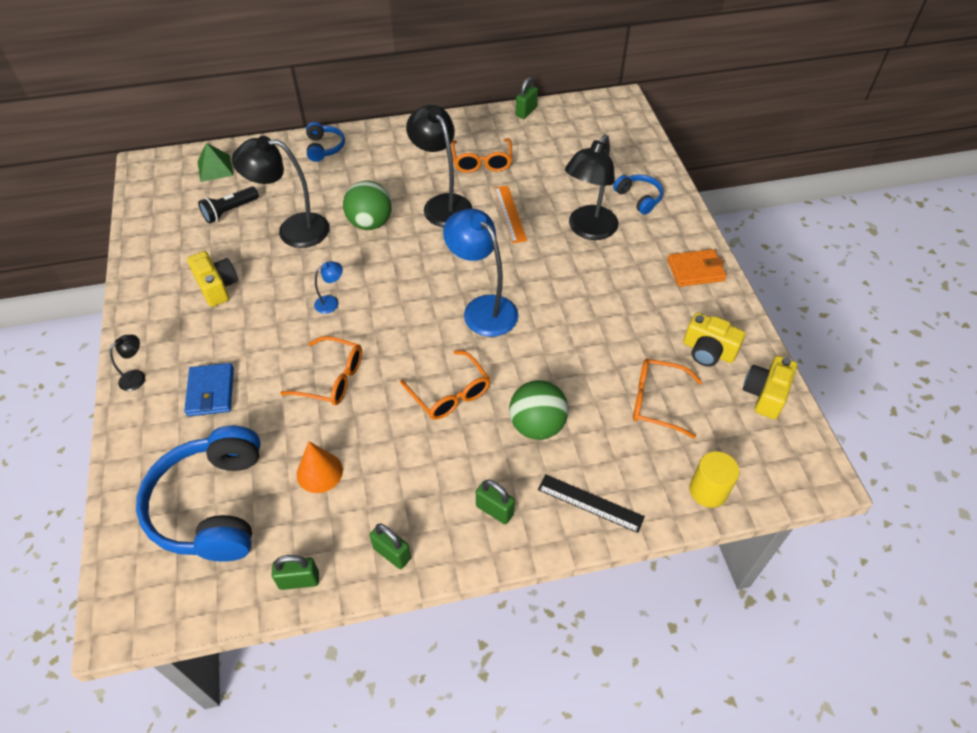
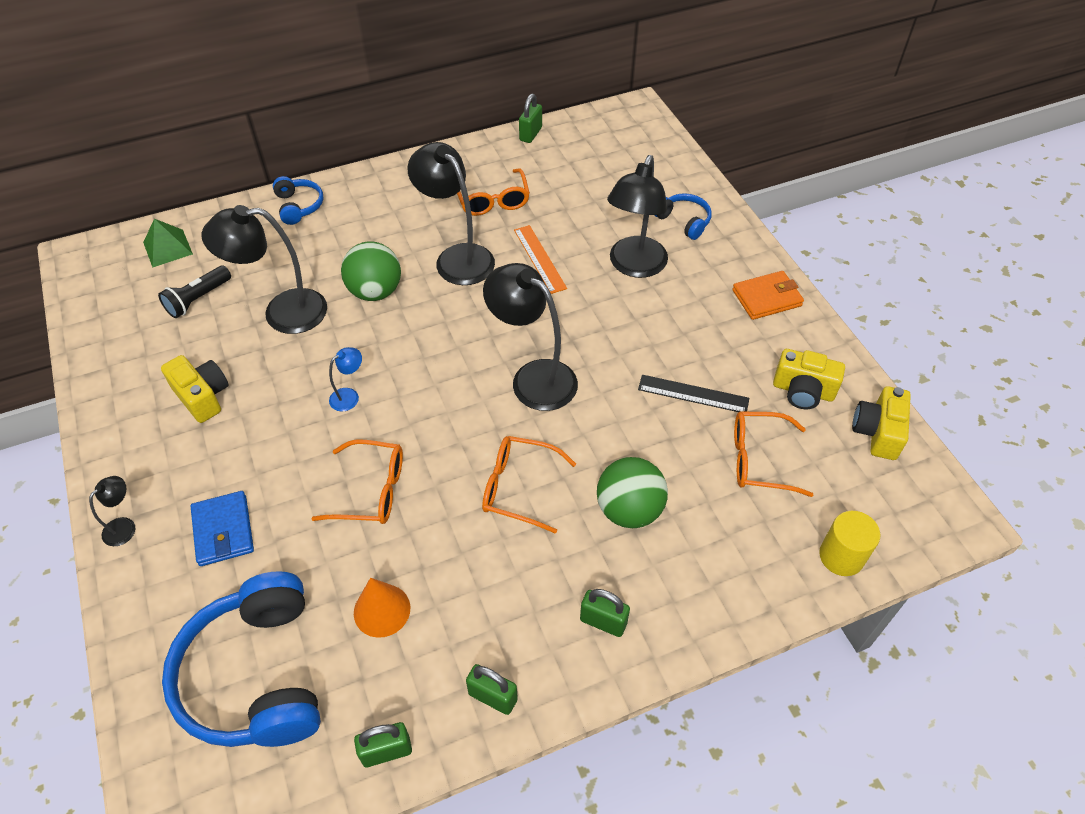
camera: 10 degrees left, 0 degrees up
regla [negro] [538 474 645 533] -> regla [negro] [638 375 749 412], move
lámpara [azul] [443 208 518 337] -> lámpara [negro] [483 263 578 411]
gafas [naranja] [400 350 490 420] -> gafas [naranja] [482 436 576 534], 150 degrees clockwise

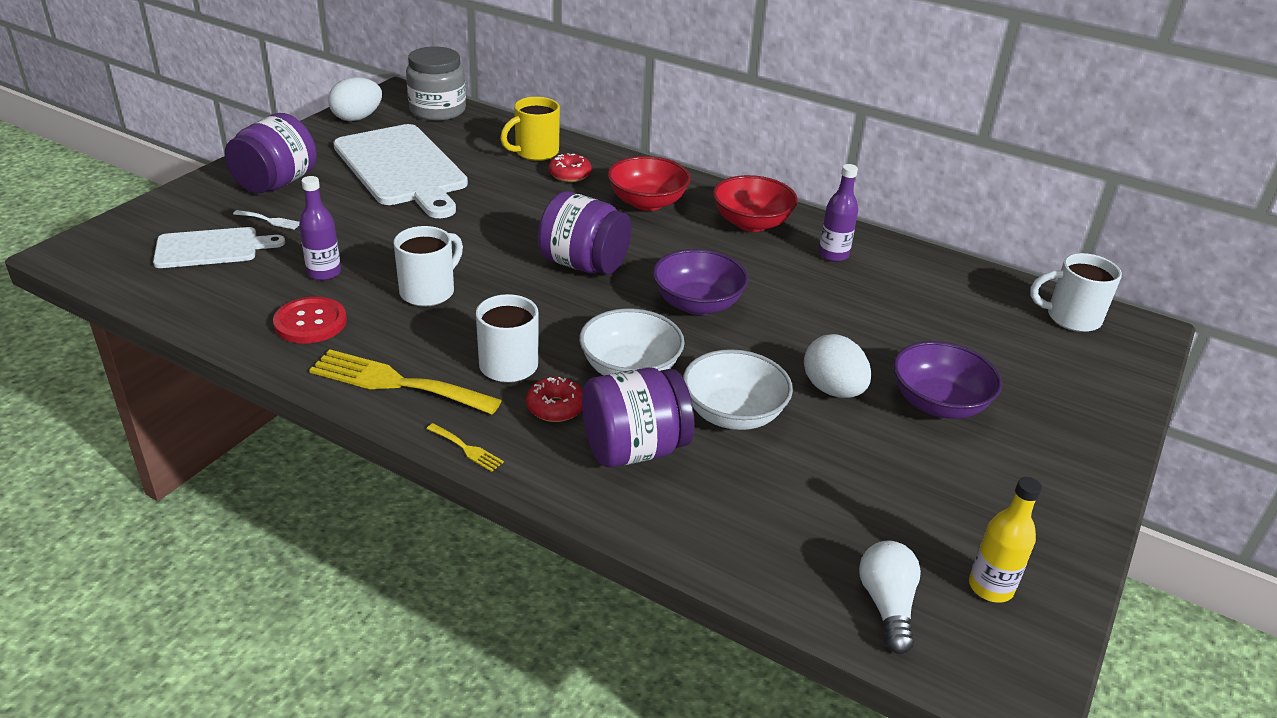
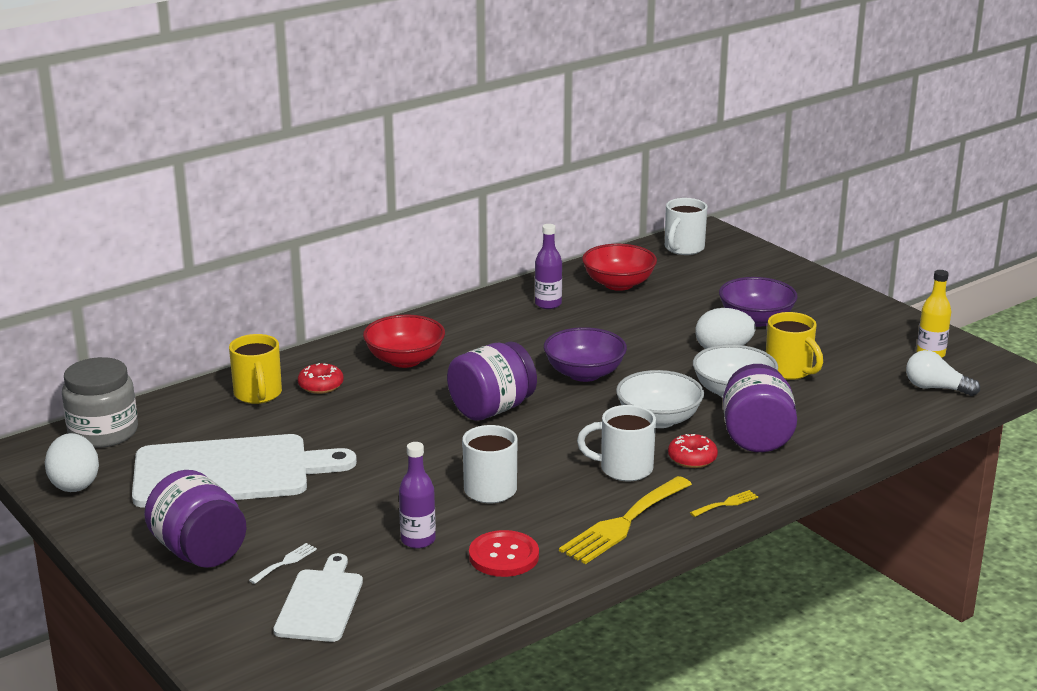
camera: 65 degrees left, 10 degrees down
none -> taza [amarillo] [766 312 823 380]
cuenco [rojo] [713 175 798 232] -> cuenco [rojo] [582 244 657 291], move

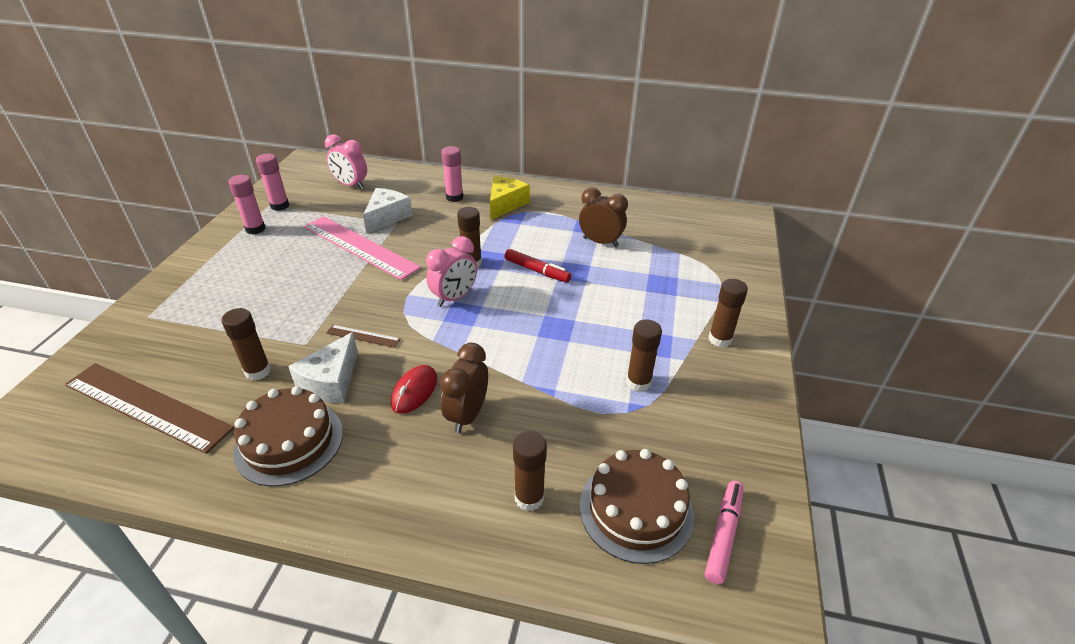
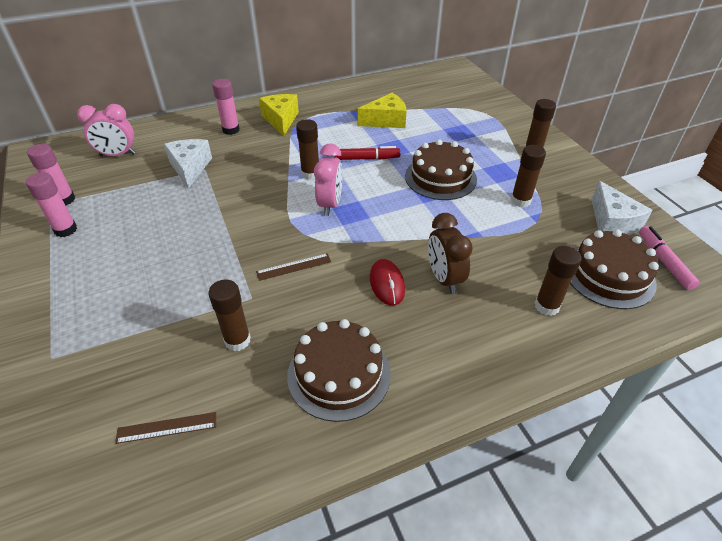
camera: 35 degrees left, 5 degrees up
regla [rosa] [304 216 421 280] -> none
none -> tarta [marrón] [405 139 477 200]
queso [blanco] [288 332 358 403] -> queso [blanco] [592 181 652 235], move
despertador [marrón] [579 188 628 247] -> queso [amarillo] [357 93 407 128]
regla [marrón] [65 363 234 454] -> regla [marrón] [115 412 216 444], x0.43

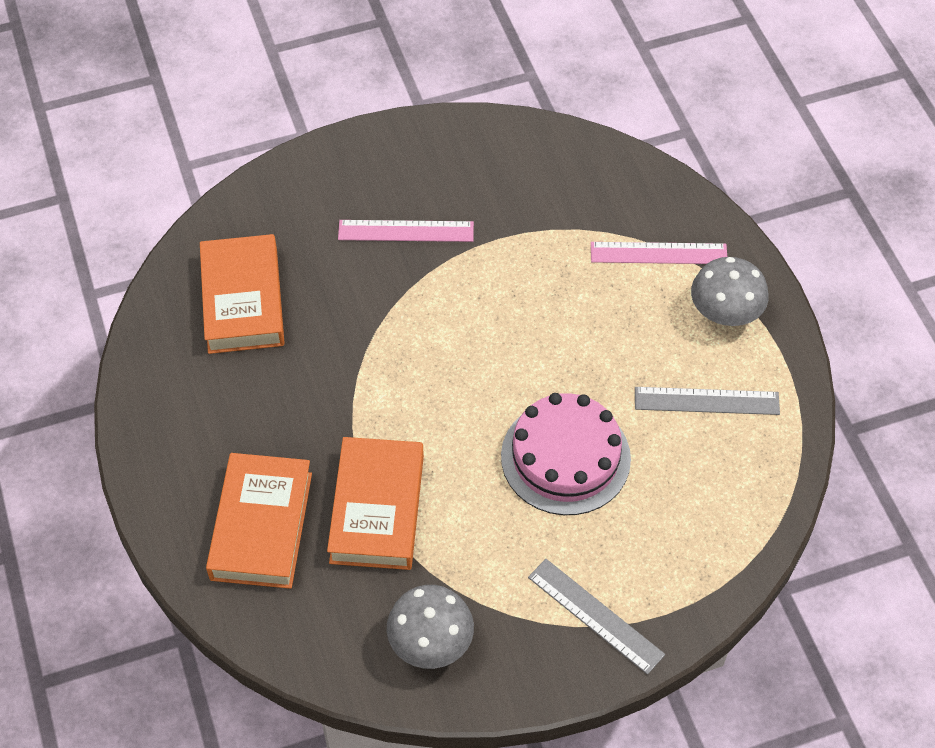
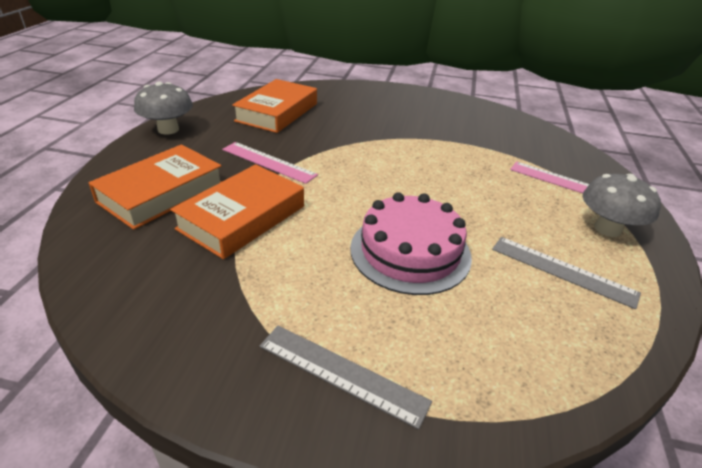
camera: 30 degrees right, 20 degrees down
regla [rosa] [338 220 474 242] -> regla [rosa] [222 142 318 184], move
seta [gris] [387 585 474 669] -> seta [gris] [134 82 193 134], move
regla [gris] [528 559 665 675] -> regla [gris] [260 325 432 429], 45 degrees counterclockwise

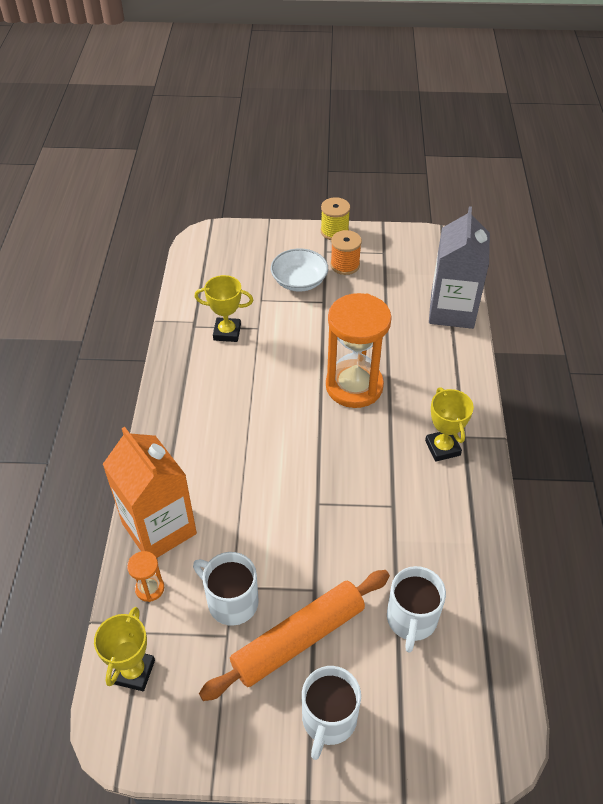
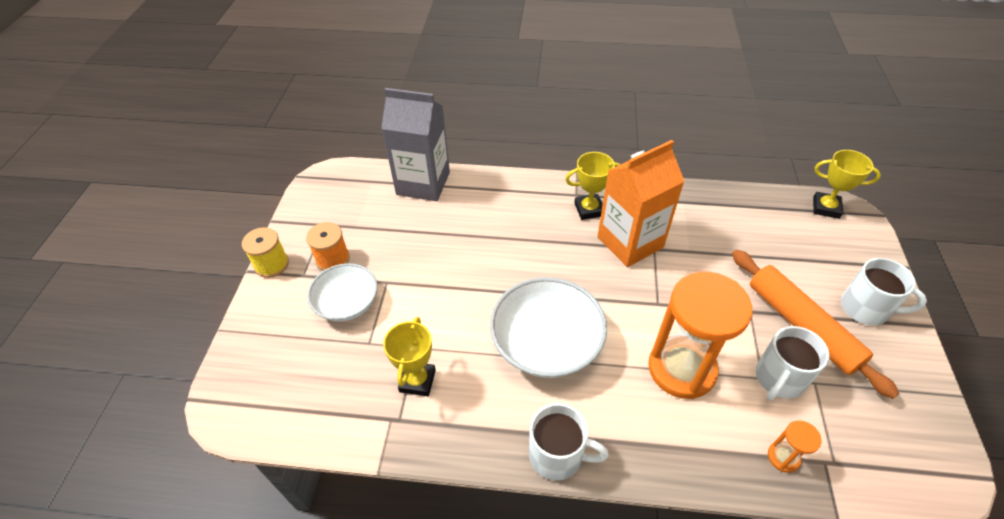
camera: 85 degrees left, 0 degrees up
none -> cuenco [blanco] [490 277 607 378]
trofeo [amarillo] [94 607 155 691] -> trofeo [amarillo] [813 150 881 219], move
cartón de leche [naranja] [102 427 197 558] -> cartón de leche [naranja] [597 140 685 267], move
reloj de arena [naranja] [326 293 392 408] -> reloj de arena [naranja] [648 271 752 399], move
taza [blanco] [387 566 446 653] -> taza [blanco] [529 403 609 481], move

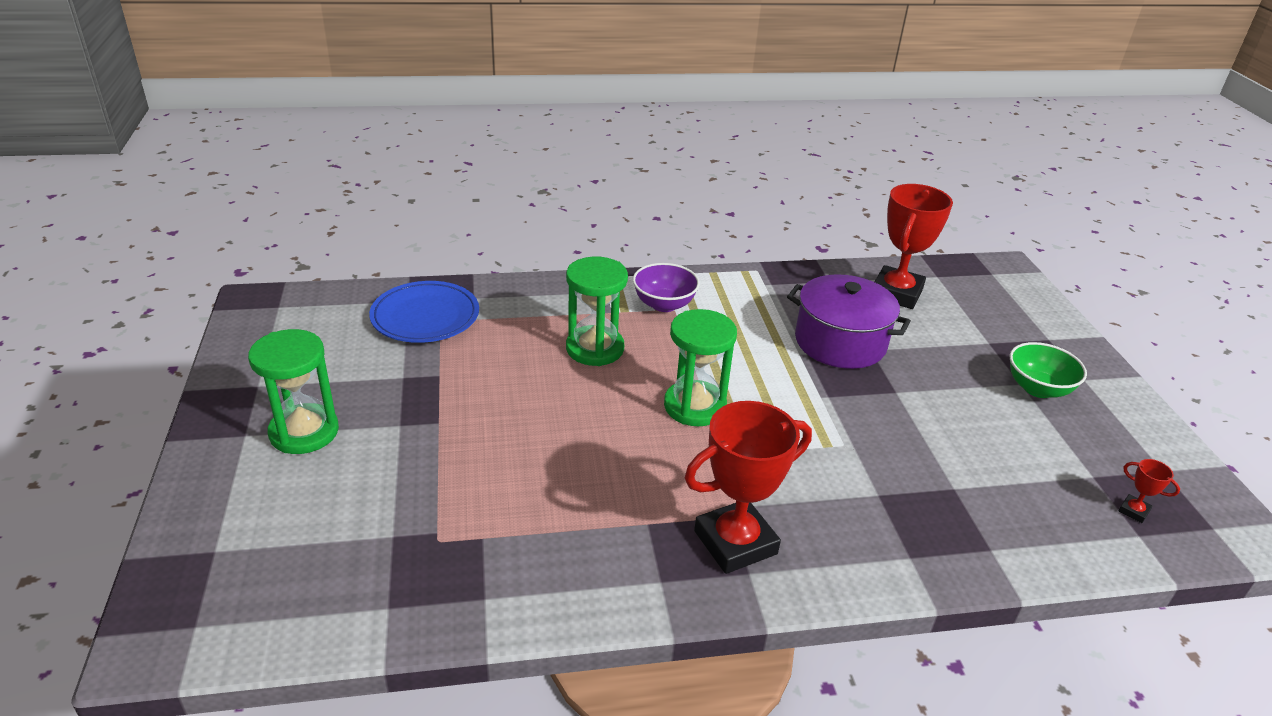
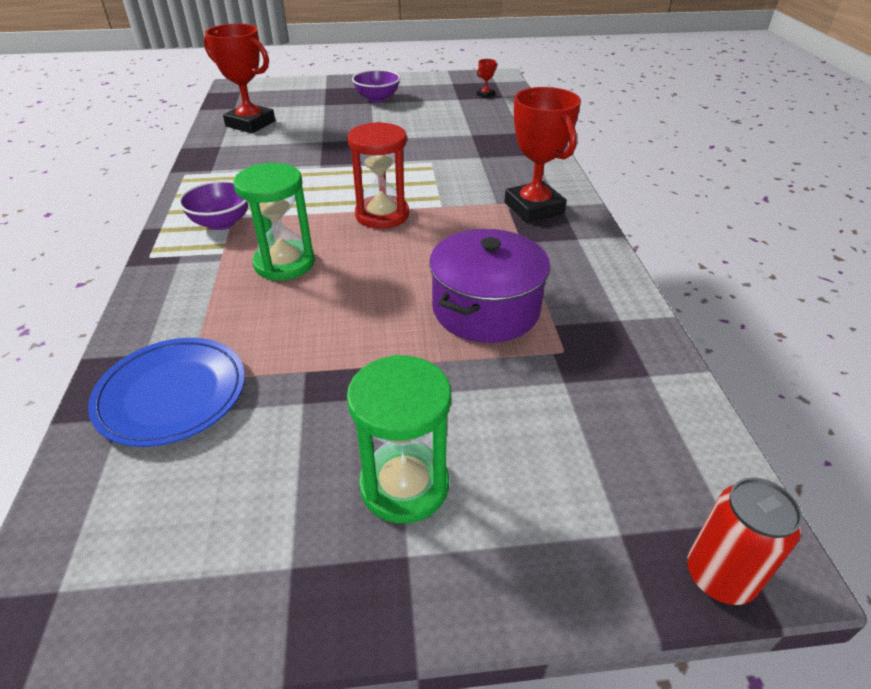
camera: 85 degrees left, 5 degrees up
none -> lata [rojo] [687 477 803 605]
olla [morado] [787 274 911 369] -> olla [morado] [429 229 550 343], move
reloj de arena [verde] [664 309 737 426] -> reloj de arena [rojo] [347 122 409 229]
cuenco [verde] [1010 342 1087 398] -> cuenco [morado] [352 69 400 103]

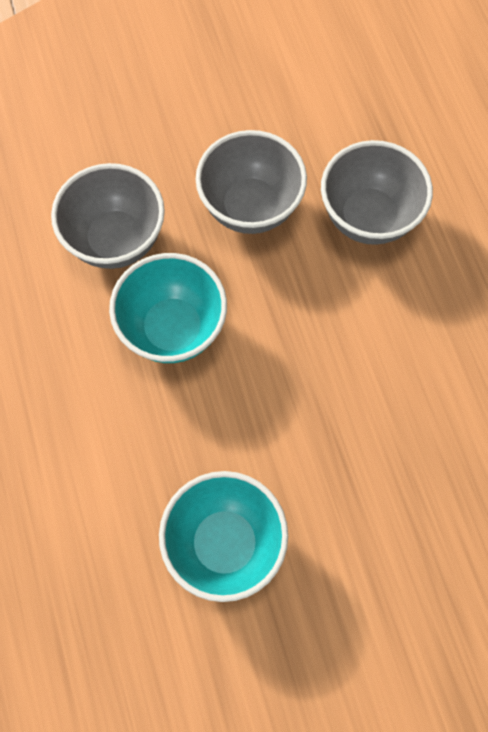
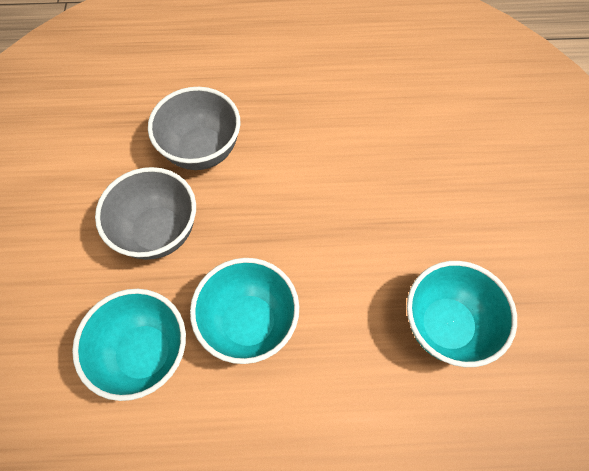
camera: 75 degrees left, 5 degrees down
cuenco [gris] [51 163 165 269] -> cuenco [turquesa] [72 289 186 401]

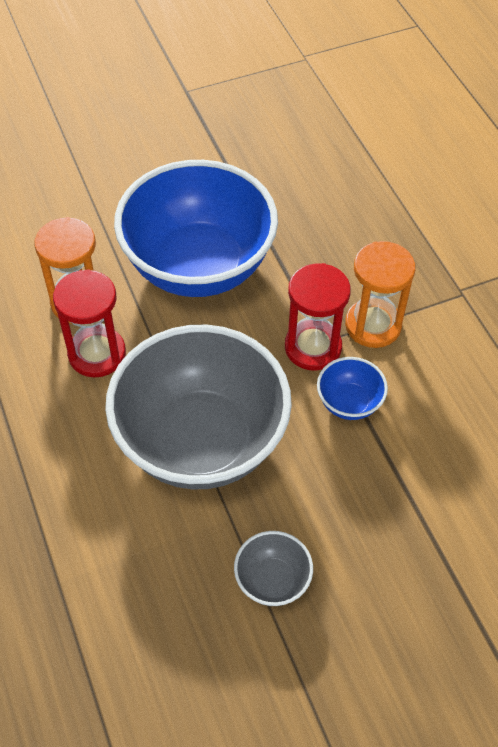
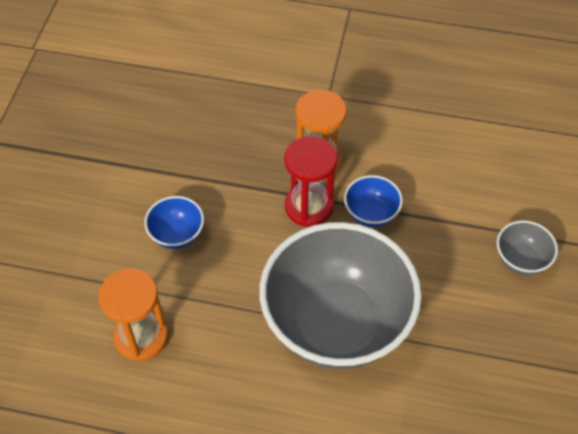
camera: 55 degrees left, 0 degrees up
reloj de arena [rojo] [53 269 126 377] -> none
cuenco [gris] [234 531 313 606] -> cuenco [gris] [497 220 558 275], move
cuenco [azul] [114 160 278 297] -> cuenco [azul] [144 196 204 249], x0.41

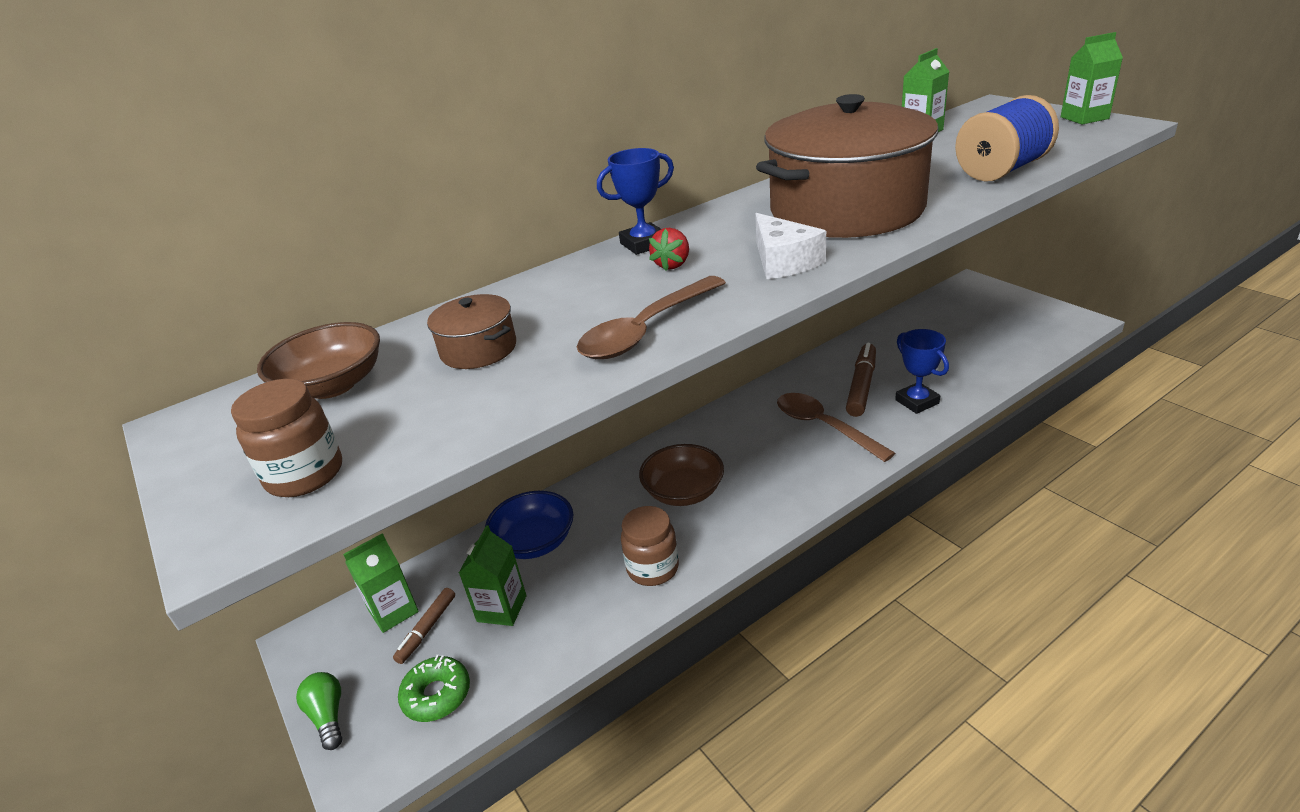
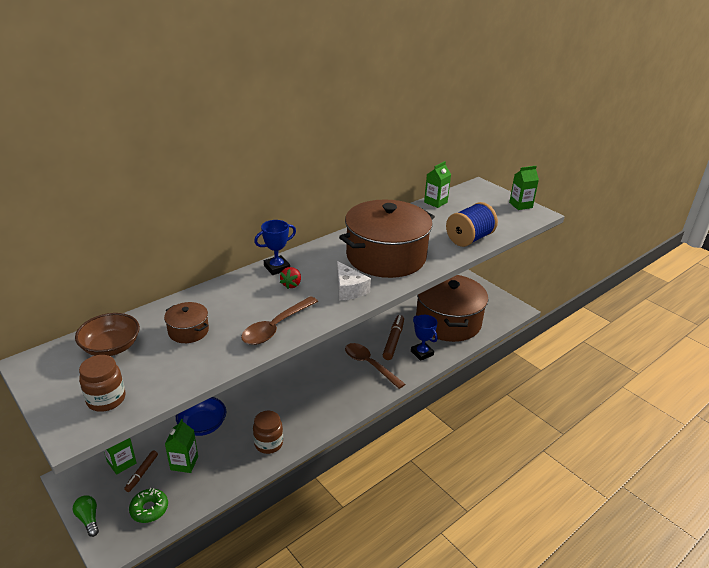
camera: 10 degrees left, 0 degrees up
cuenco [marrón] [639 444 724 506] -> none
none -> olla [marrón] [416 275 489 342]

